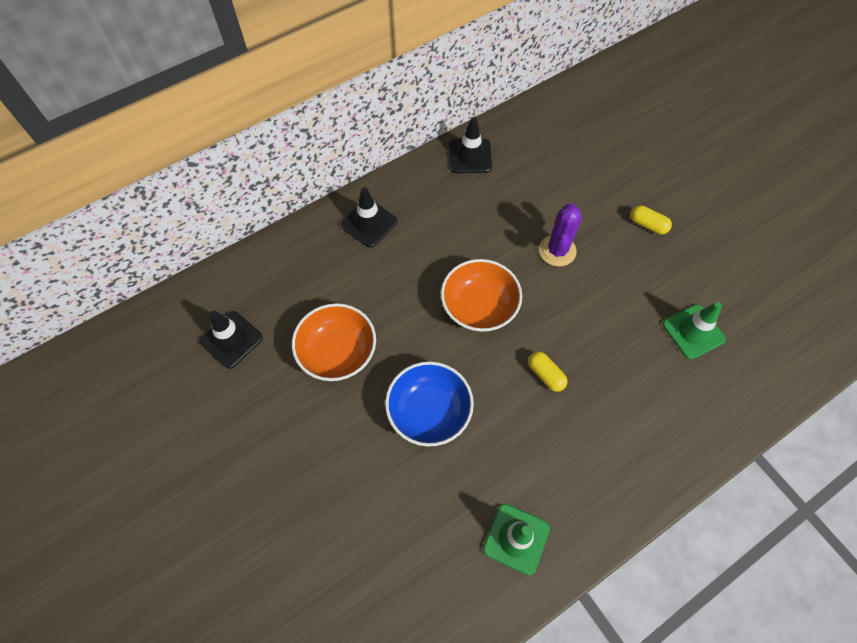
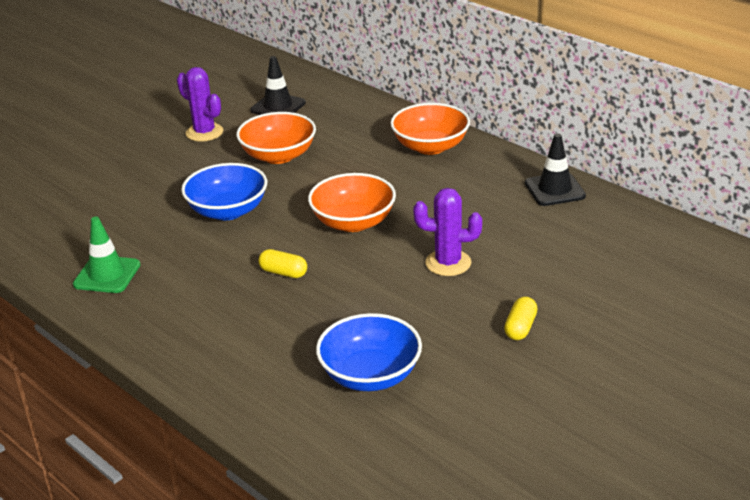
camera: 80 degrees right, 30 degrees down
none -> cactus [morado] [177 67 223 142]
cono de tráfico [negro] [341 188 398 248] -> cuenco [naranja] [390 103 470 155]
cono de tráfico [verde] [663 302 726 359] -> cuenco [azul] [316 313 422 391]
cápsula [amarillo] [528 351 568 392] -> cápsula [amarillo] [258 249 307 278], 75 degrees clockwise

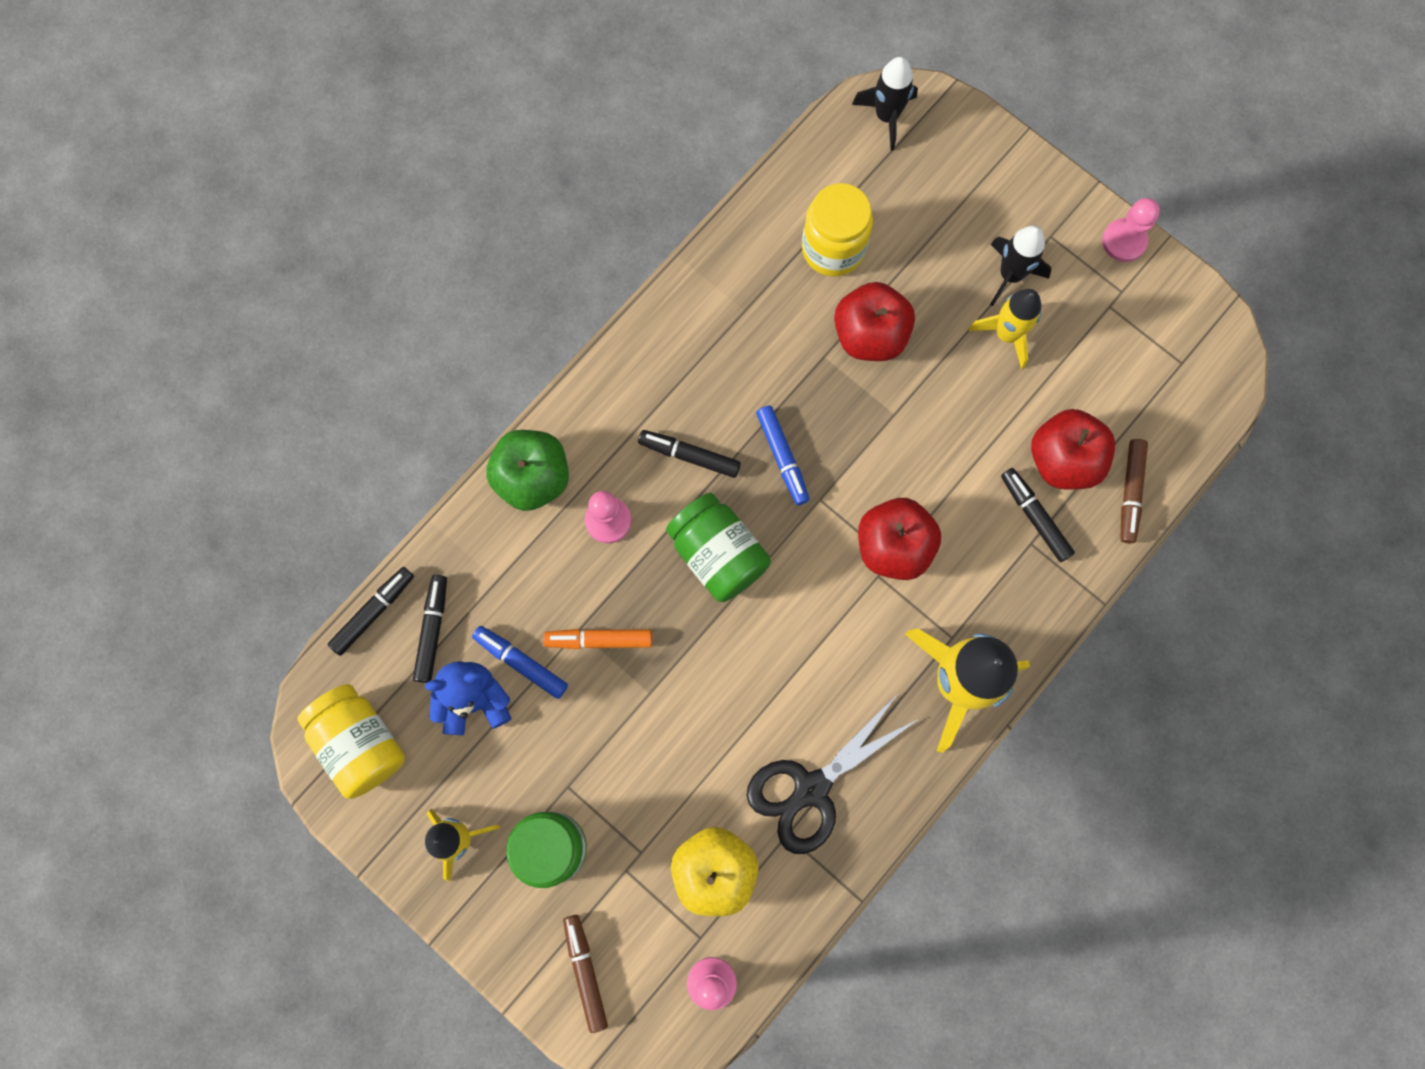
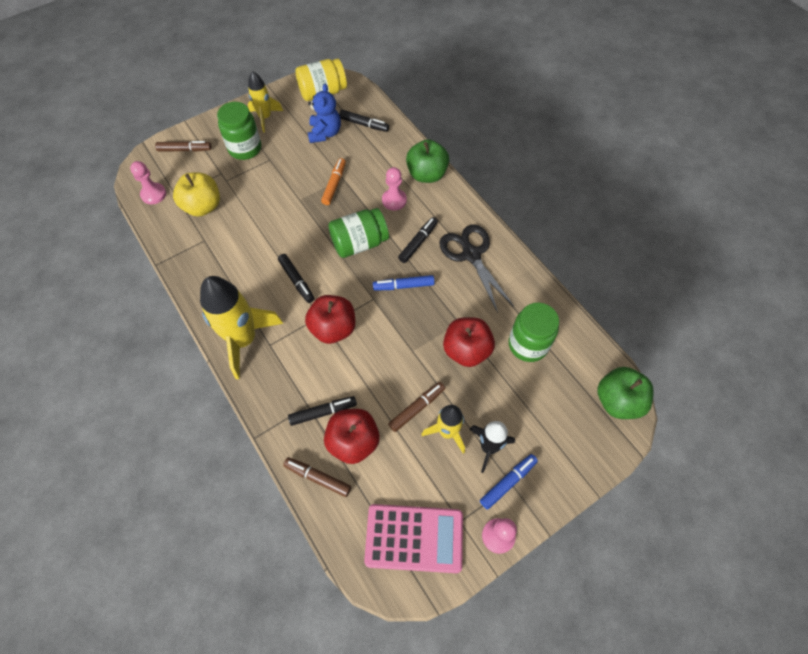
camera: 105 degrees right, 15 degrees down
none -> calculadora [rosa] [364 504 463 573]
none -> rotulador [marrón] [388 382 445 432]
rotulador [negro] [327 567 414 656] -> rotulador [negro] [278 254 315 303], move
rotulador [azul] [472 626 568 699] -> rotulador [azul] [480 454 538 510], move
tijeras [negro] [746 695 919 854] -> tijeras [negro] [439 225 514 313], move
cohete [negro] [852 57 918 151] -> manzana [verde] [597 367 654 419]
tarro [amarillo] [802 183 873 277] -> tarro [verde] [508 302 559 362]

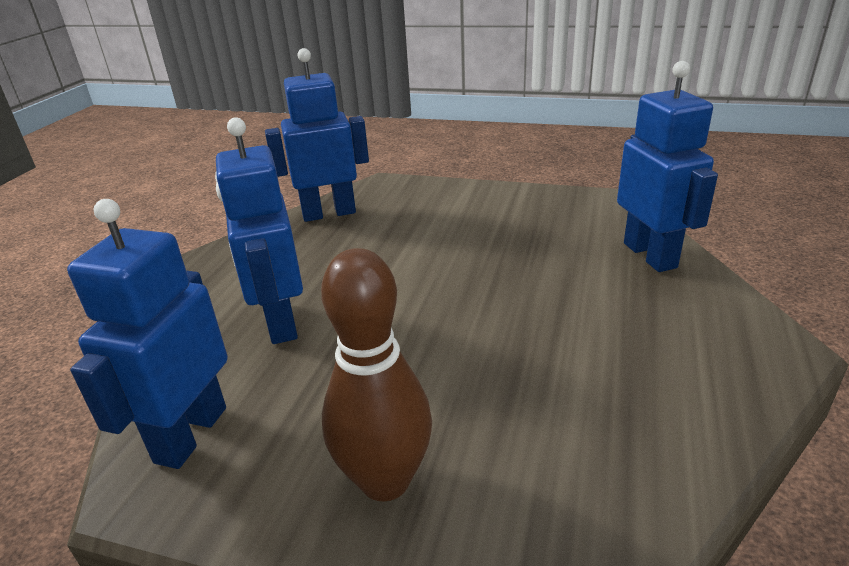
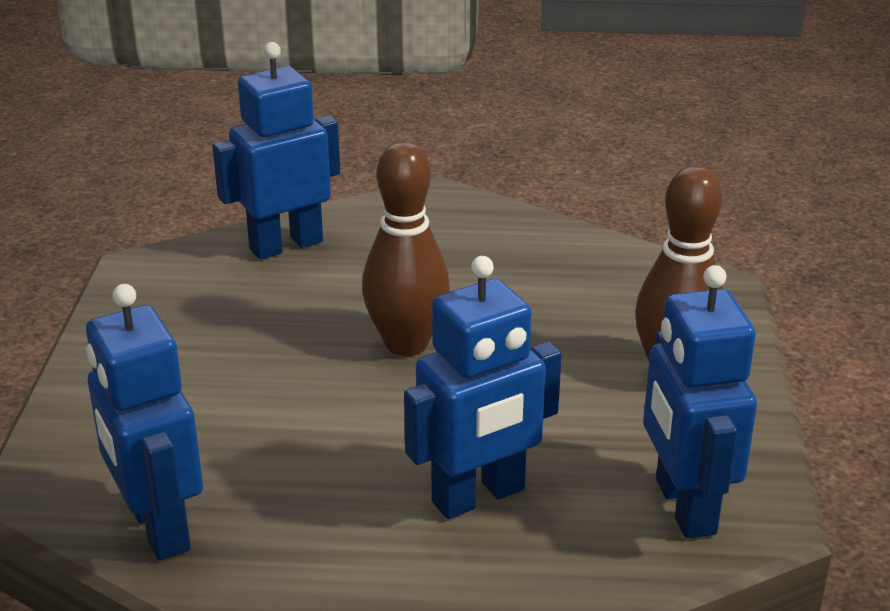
camera: 105 degrees left, 0 degrees up
none -> bolo [marrón] [362 141 450 356]
robot [azul] [67 199 228 469] -> robot [azul] [643 265 757 539], 75 degrees clockwise

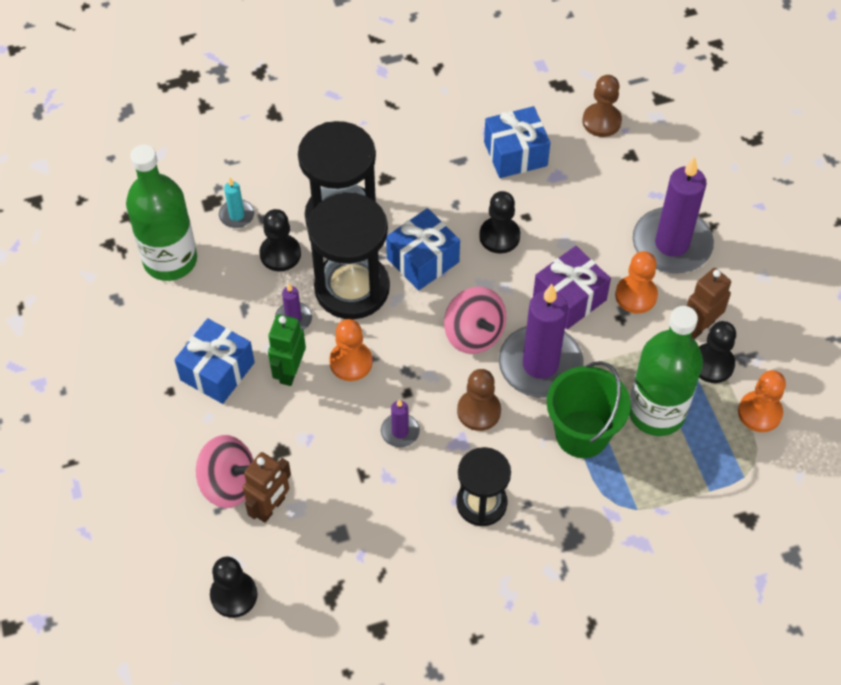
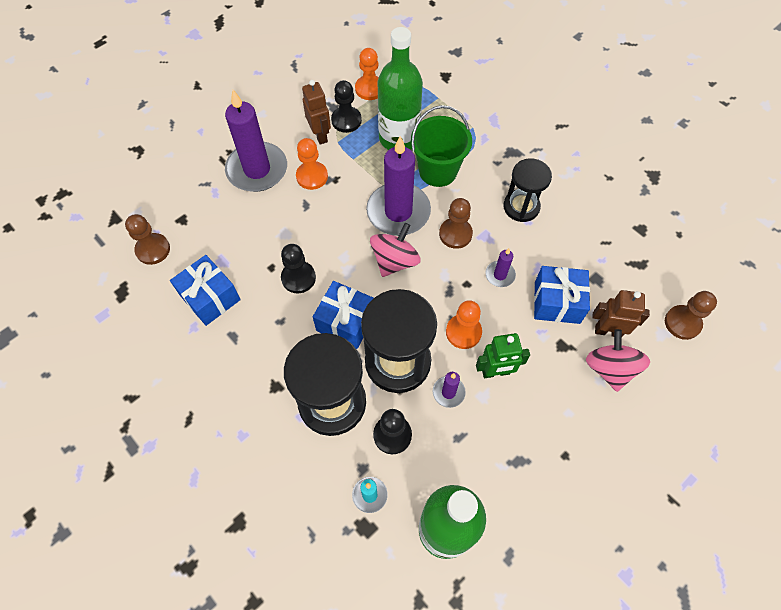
camera: 115 degrees left, 5 degrees up
regalo [morado] [533 246 611 329] -> none
regalo [azul] [174 318 255 404] -> regalo [azul] [534 266 590 324], move
peón [negro] [210 557 257 618] -> peón [marrón] [665 291 717 340]
robot [marrón] [687 268 731 339] -> robot [marrón] [302 80 331 145], 135 degrees counterclockwise

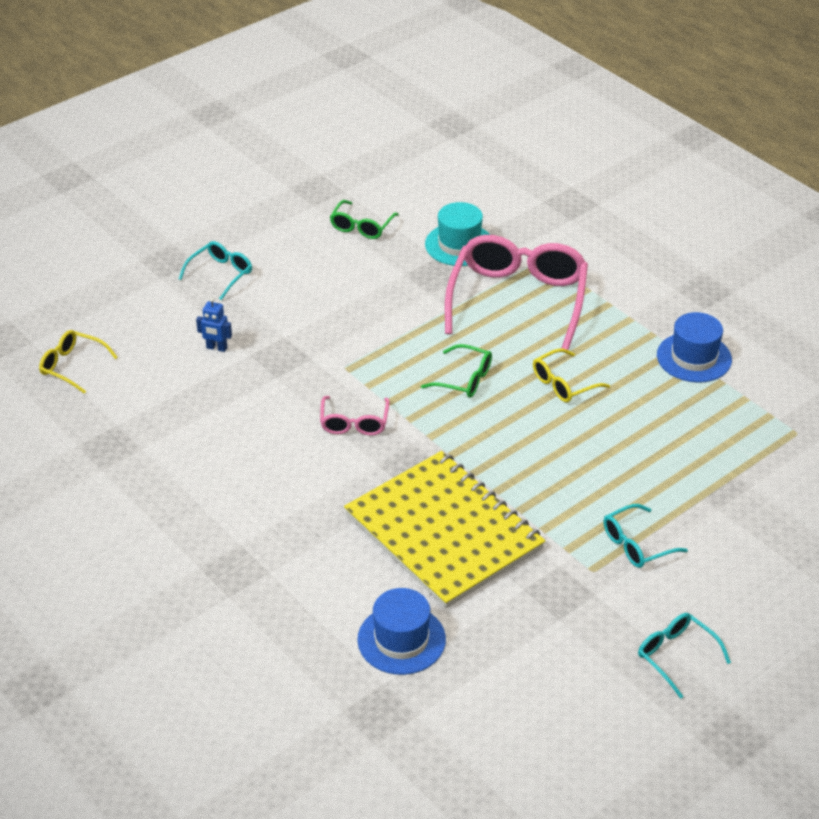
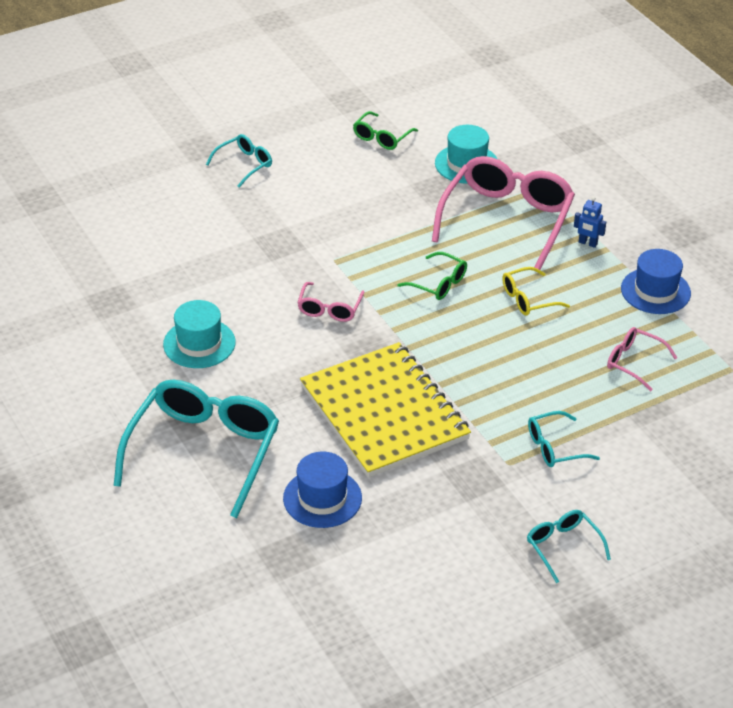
camera: 10 degrees right, 0 degrees up
gafas [amarillo] [39 330 118 393] -> none
none -> gafas [turquesa] [114 380 279 518]
none -> sombrero [turquesa] [163 300 236 368]
none -> gafas [rosa] [607 327 677 391]
robot [azul] [196 298 232 352] -> robot [azul] [574 197 606 248], move

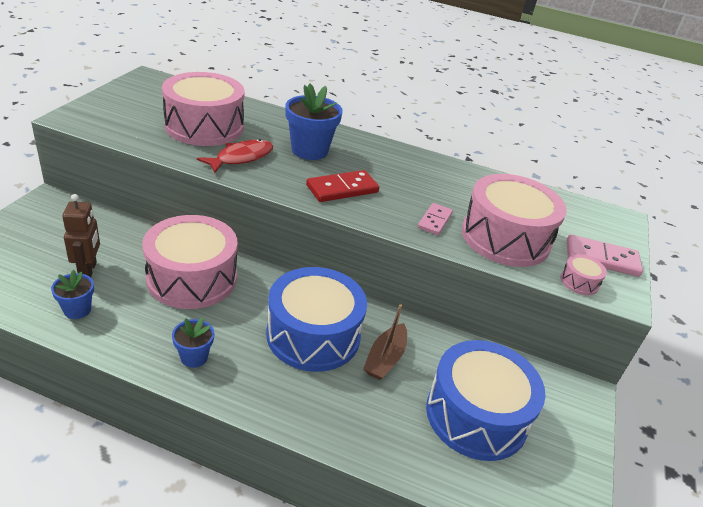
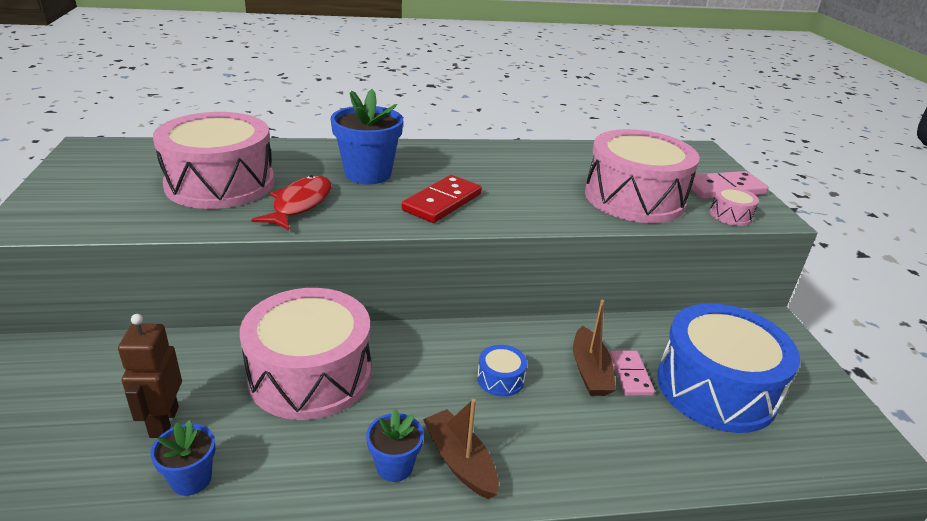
camera: 25 degrees left, 5 degrees down
none -> barco [marrón] [423 399 499 499]
ficha de dominó [rosa] [418 203 453 235] -> ficha de dominó [rosa] [610 351 655 396], move
robot [marrón] [62 194 100 277] -> robot [marrón] [118 314 182 438], 150 degrees counterclockwise
tambor [azul] [266 267 367 372] -> tambor [azul] [477 345 527 397], x0.40

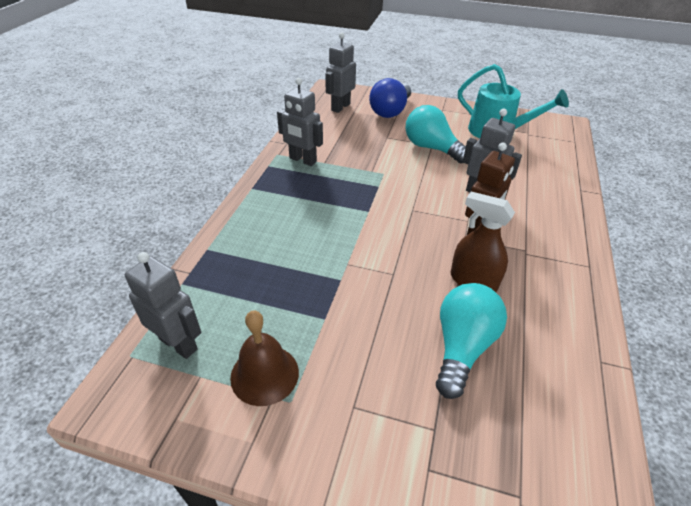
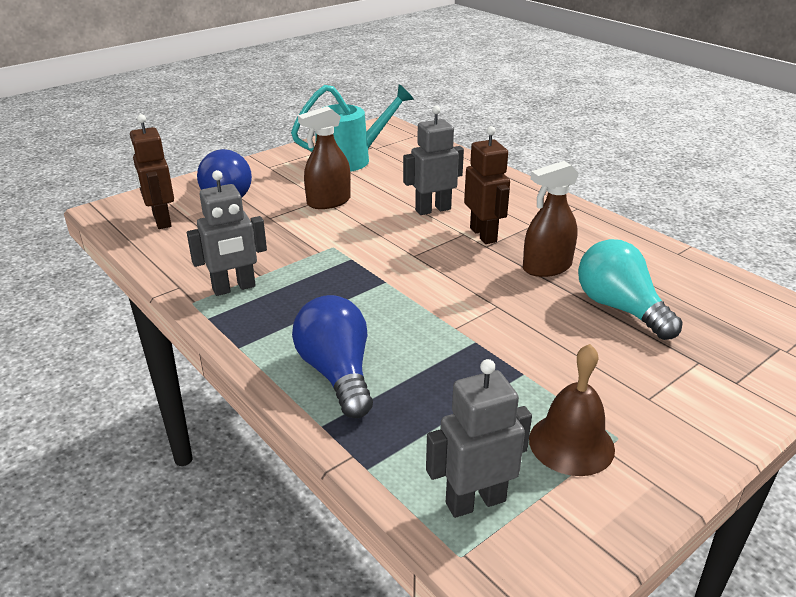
camera: 55 degrees left, 10 degrees down
none -> bombilla [azul] [292 295 373 418]
bombilla [turquesa] [405 105 466 164] -> pulverizador [marrón] [298 106 351 209]
robot [gris] [325 32 356 113] -> robot [marrón] [130 114 174 229]

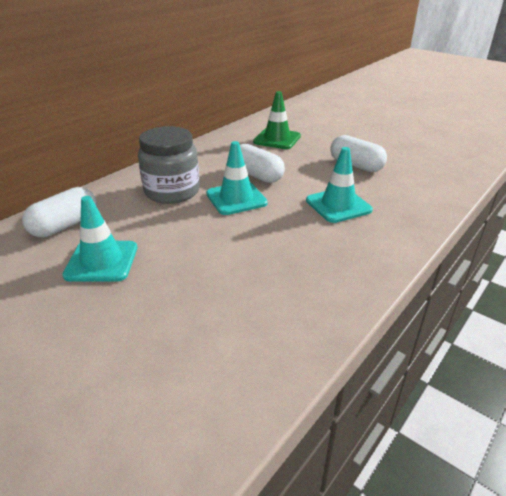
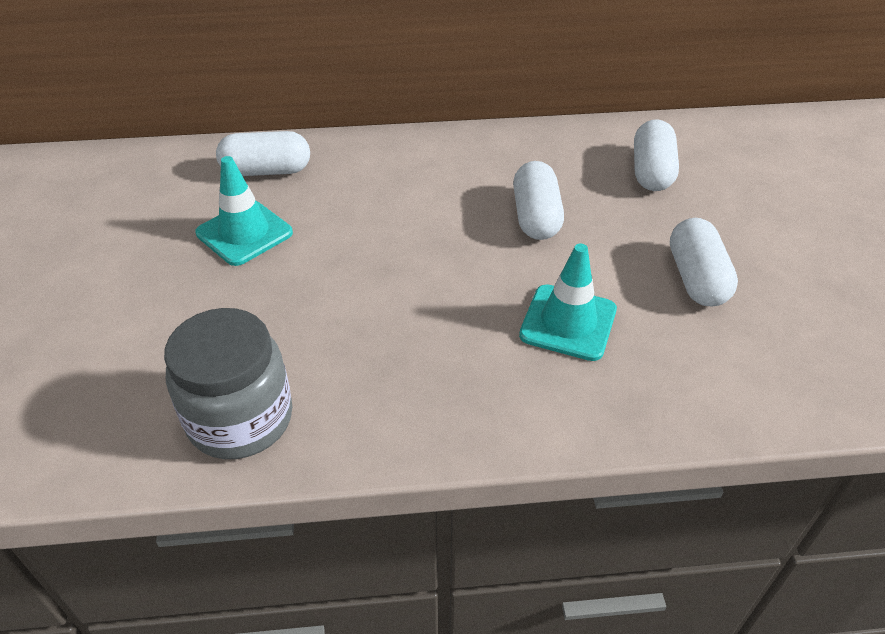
camera: 45 degrees right, 10 degrees up
cono de tráfico [turquesa] [206 141 268 215] -> none
tarro [gris] [138 126 200 204] -> tarro [gris] [164 308 292 459], move
cono de tráfico [verde] [253 91 301 149] -> cápsula [blanco] [634 119 679 191]

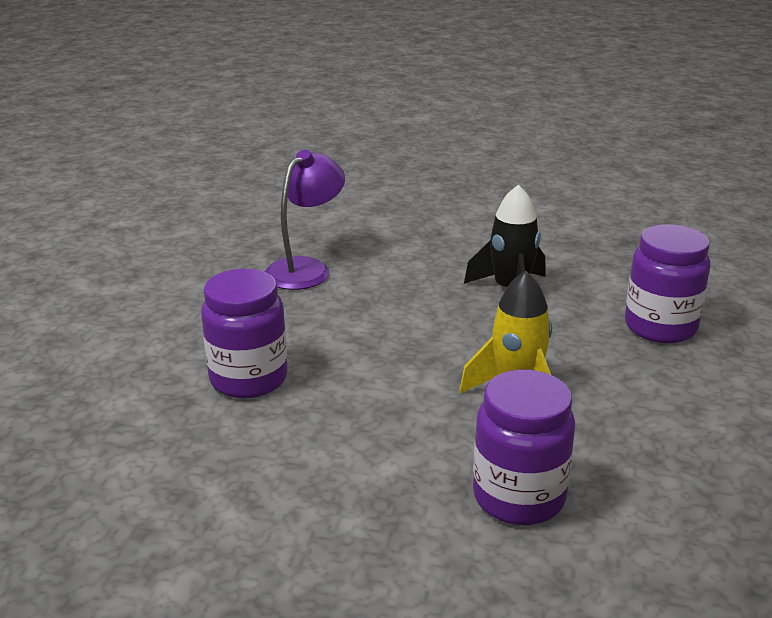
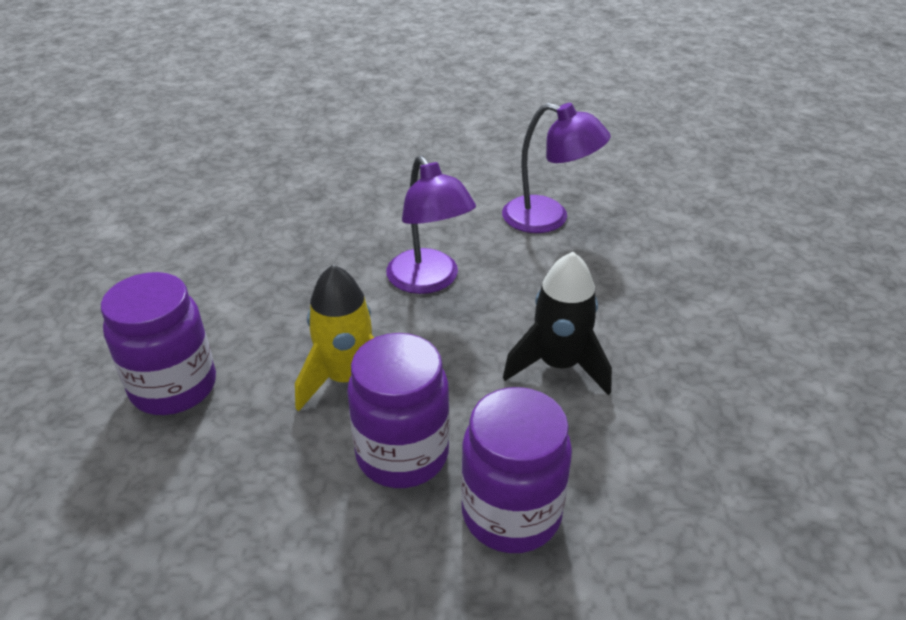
camera: 80 degrees right, 10 degrees up
none -> lámpara [morado] [386 156 476 294]
tarro [morado] [201 269 288 399] -> tarro [morado] [347 333 450 488], move

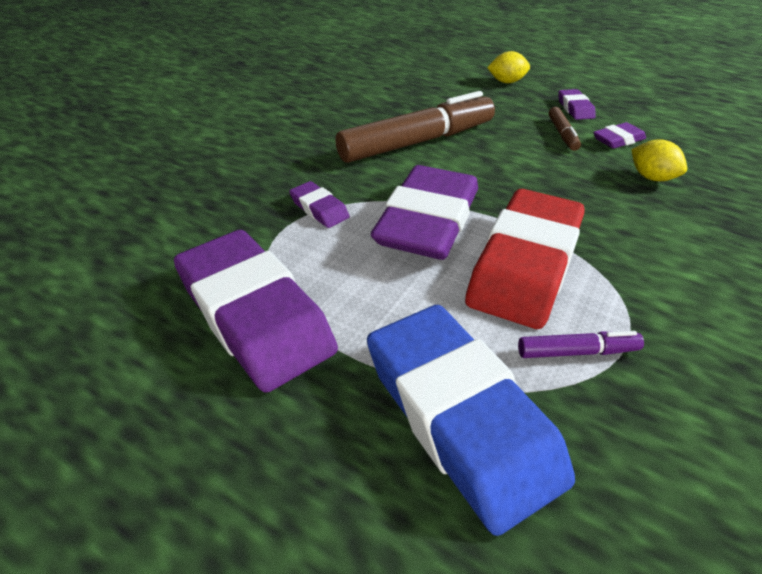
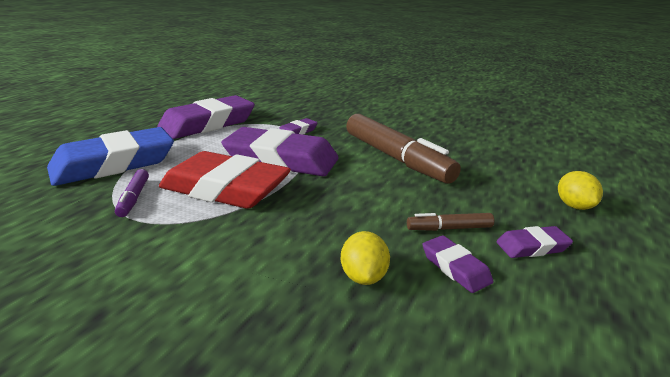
camera: 85 degrees right, 15 degrees down
limón [amarillo] [631 139 687 181] -> limón [amarillo] [341 231 390 285], 45 degrees counterclockwise

